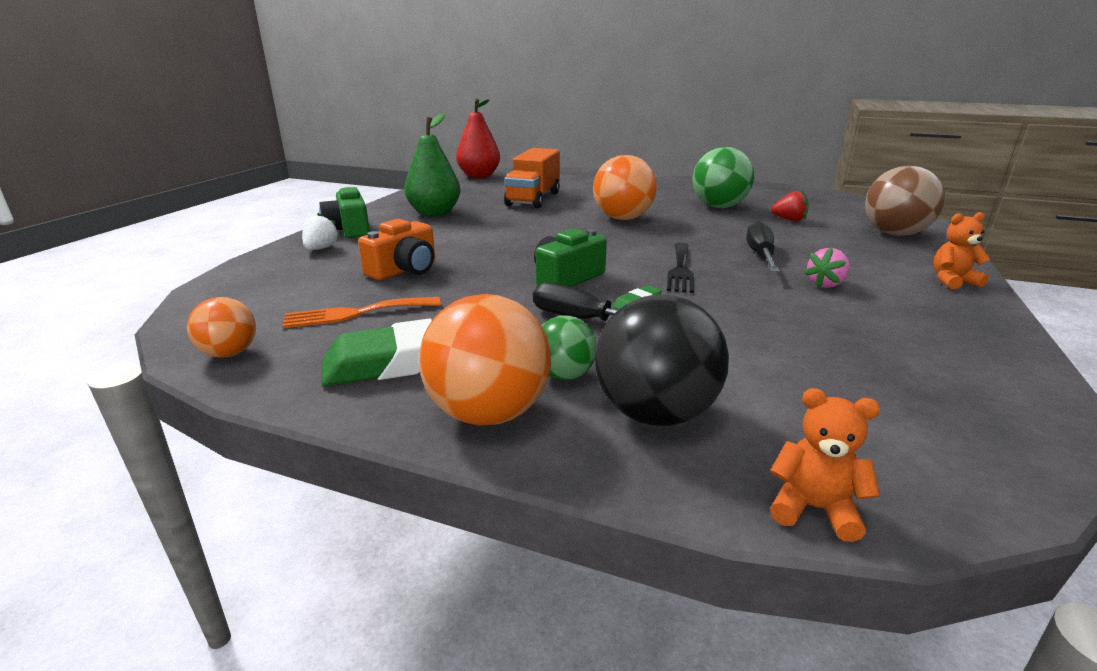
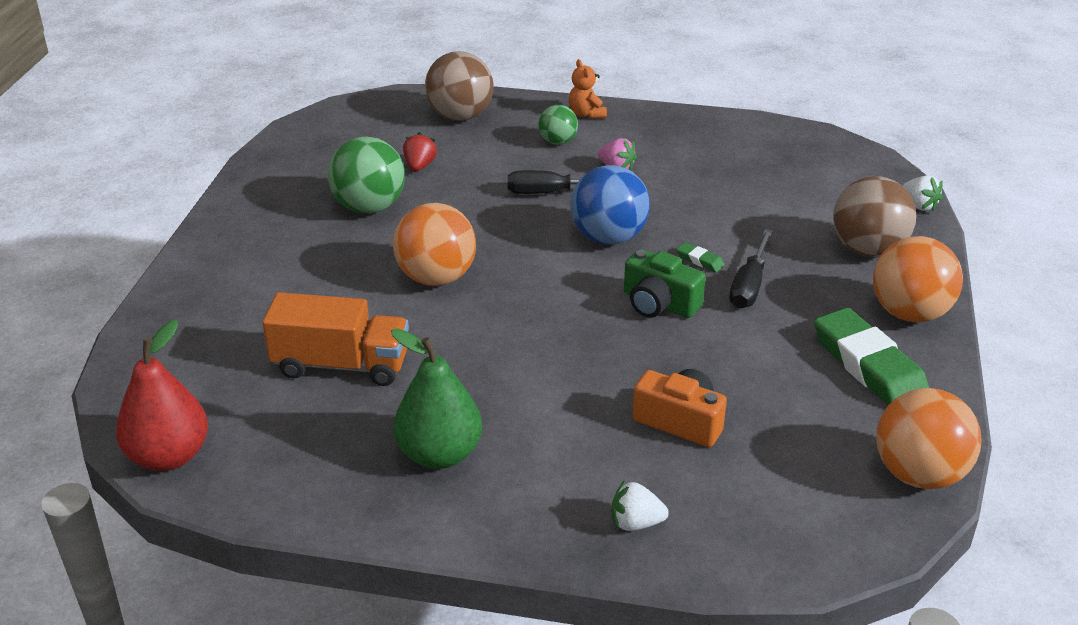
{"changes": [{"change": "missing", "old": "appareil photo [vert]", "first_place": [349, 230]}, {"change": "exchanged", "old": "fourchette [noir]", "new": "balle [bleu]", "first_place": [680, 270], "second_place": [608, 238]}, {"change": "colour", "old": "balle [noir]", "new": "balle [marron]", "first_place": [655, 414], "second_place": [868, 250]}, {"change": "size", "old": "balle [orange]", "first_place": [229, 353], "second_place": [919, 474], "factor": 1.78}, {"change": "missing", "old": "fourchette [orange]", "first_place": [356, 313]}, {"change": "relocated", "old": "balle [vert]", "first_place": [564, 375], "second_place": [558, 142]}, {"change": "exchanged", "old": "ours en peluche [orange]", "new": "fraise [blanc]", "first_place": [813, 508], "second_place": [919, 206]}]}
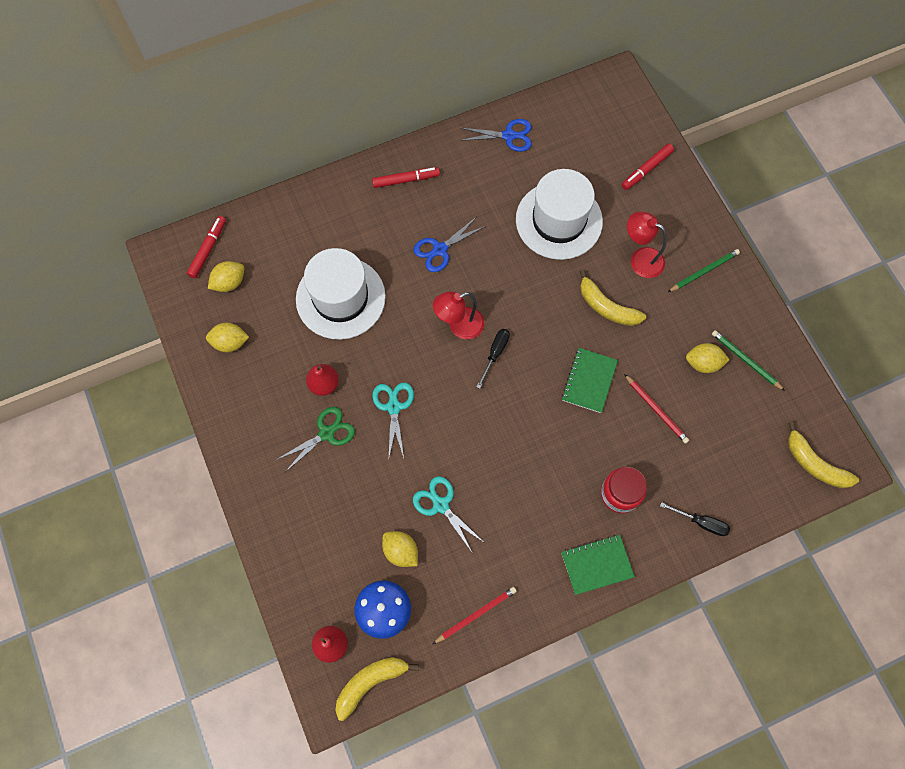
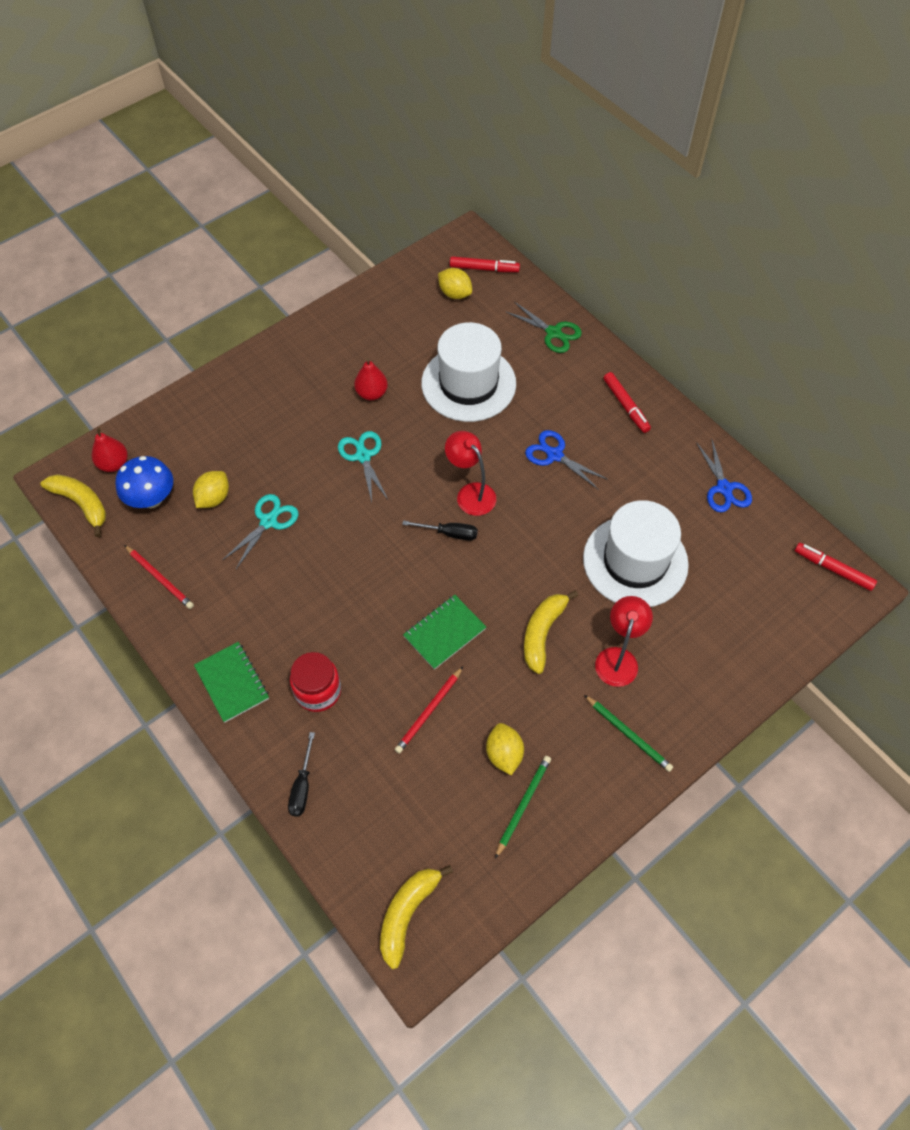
{"changes": [{"change": "relocated", "old": "feutre [rouge]", "first_place": [646, 169], "second_place": [833, 569]}, {"change": "missing", "old": "citron [jaune]", "first_place": [230, 342]}, {"change": "spun", "old": "carnet [vert]", "first_place": [589, 381], "second_place": [444, 633], "degrees": -45}, {"change": "spun", "old": "ciseaux [turquoise]", "first_place": [393, 407], "second_place": [363, 456], "degrees": -90}, {"change": "relocated", "old": "ciseaux [vert]", "first_place": [326, 433], "second_place": [553, 333]}]}
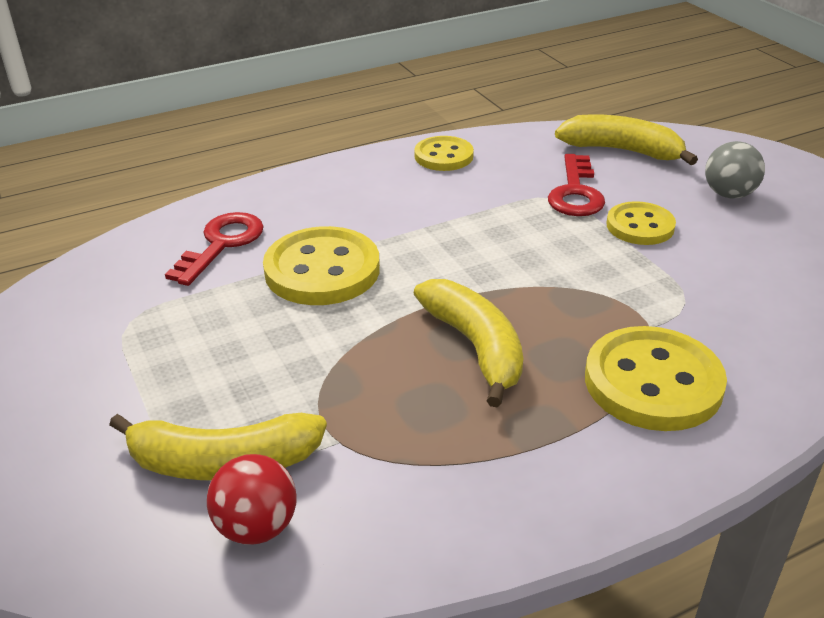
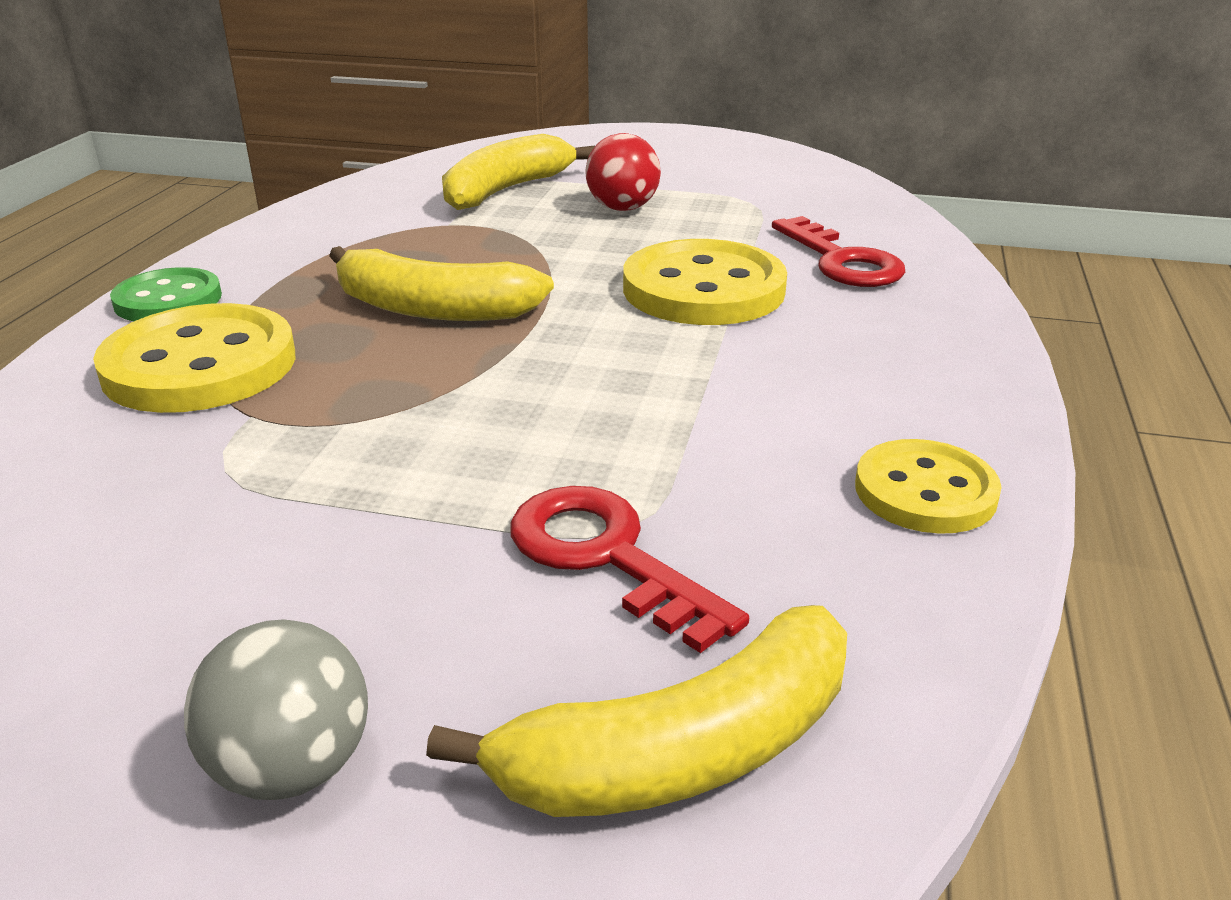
{"changes": [{"change": "missing", "old": "bouton [jaune]", "first_place": [640, 226]}, {"change": "relocated", "old": "balle [rouge]", "first_place": [257, 527], "second_place": [622, 208]}, {"change": "appeared", "new": "bouton [vert]", "second_place": [168, 300]}]}
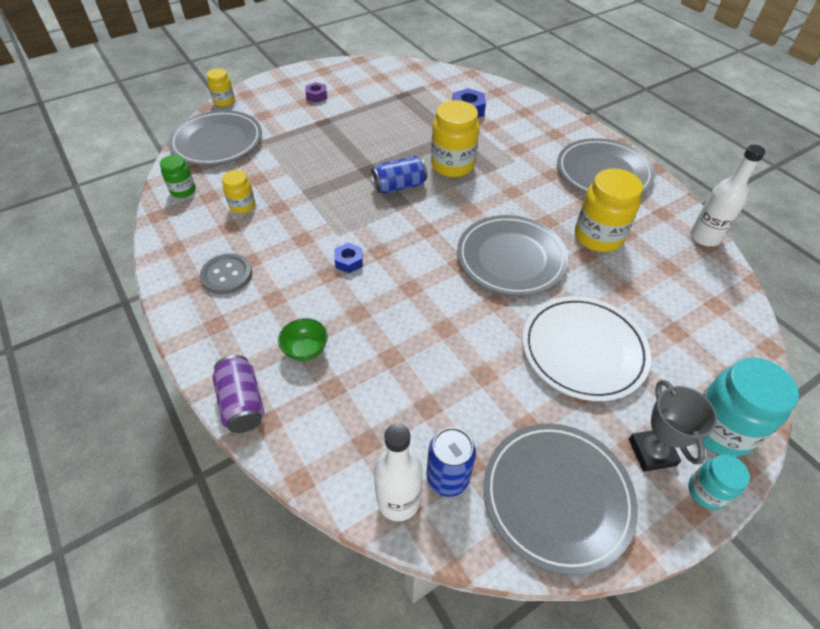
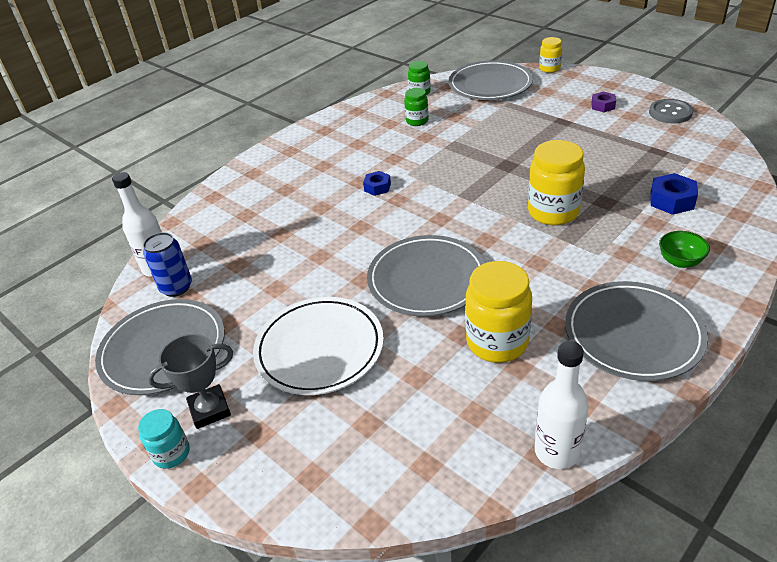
{"changes": [{"change": "missing", "old": "canette [bleu]", "first_place": [399, 186]}, {"change": "colour", "old": "bocal [jaune]", "new": "bocal [vert]", "first_place": [242, 206], "second_place": [417, 121]}, {"change": "relocated", "old": "bouton [gris]", "first_place": [227, 275], "second_place": [670, 113]}, {"change": "relocated", "old": "bol [vert]", "first_place": [306, 350], "second_place": [680, 261]}, {"change": "missing", "old": "canette [violet]", "first_place": [242, 403]}, {"change": "missing", "old": "bocal [turquoise]", "first_place": [719, 429]}]}
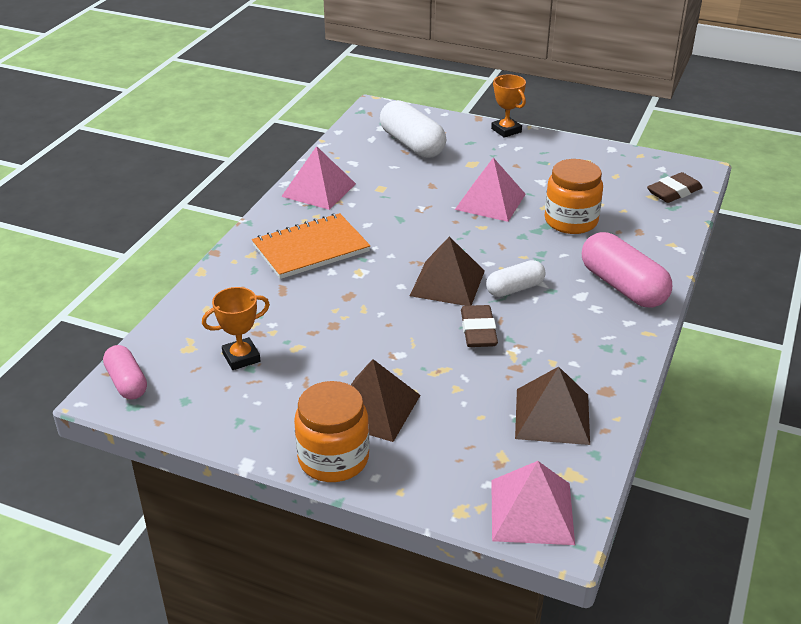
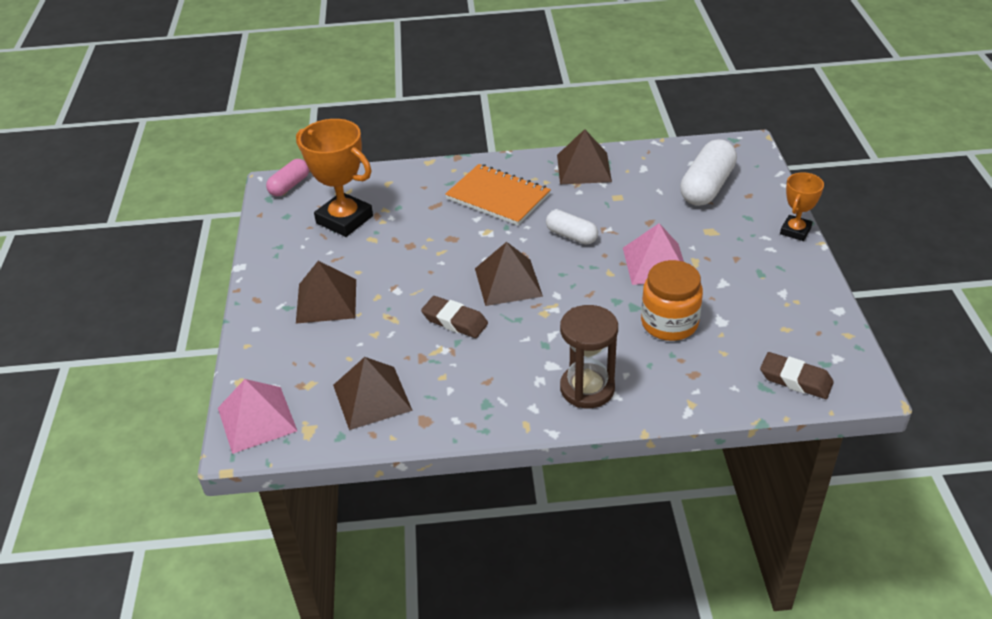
{"changes": [{"change": "colour", "old": "pyramide [rose]", "new": "pyramide [marron]", "first_place": [319, 190], "second_place": [584, 168]}, {"change": "exchanged", "old": "gélule [rose]", "new": "sablier [marron]", "first_place": [623, 286], "second_place": [587, 388]}, {"change": "relocated", "old": "gélule [blanc]", "first_place": [515, 289], "second_place": [571, 236]}, {"change": "size", "old": "trophée [orange]", "first_place": [241, 357], "second_place": [344, 219], "factor": 1.76}, {"change": "spun", "old": "gomme [marron]", "first_place": [478, 331], "second_place": [455, 321], "degrees": 60}, {"change": "missing", "old": "bocal [orange]", "first_place": [333, 459]}]}
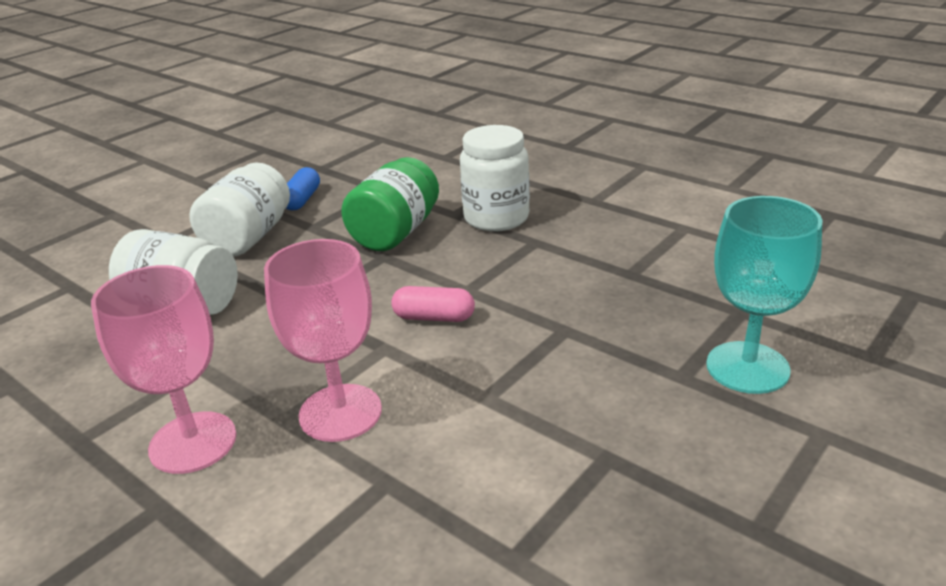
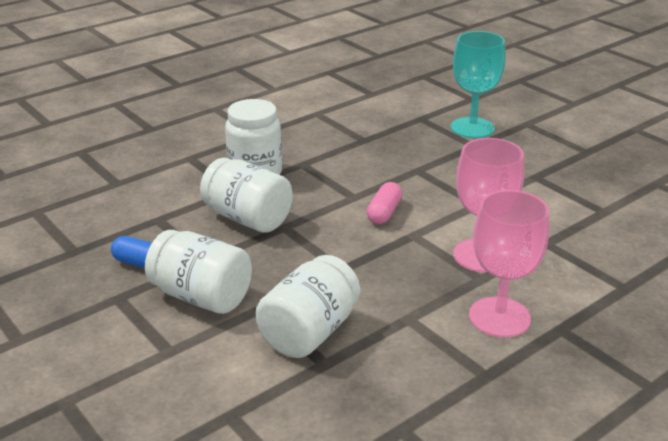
{"changes": [{"change": "colour", "old": "bocal [vert]", "new": "bocal [blanc]", "first_place": [395, 232], "second_place": [248, 218]}]}
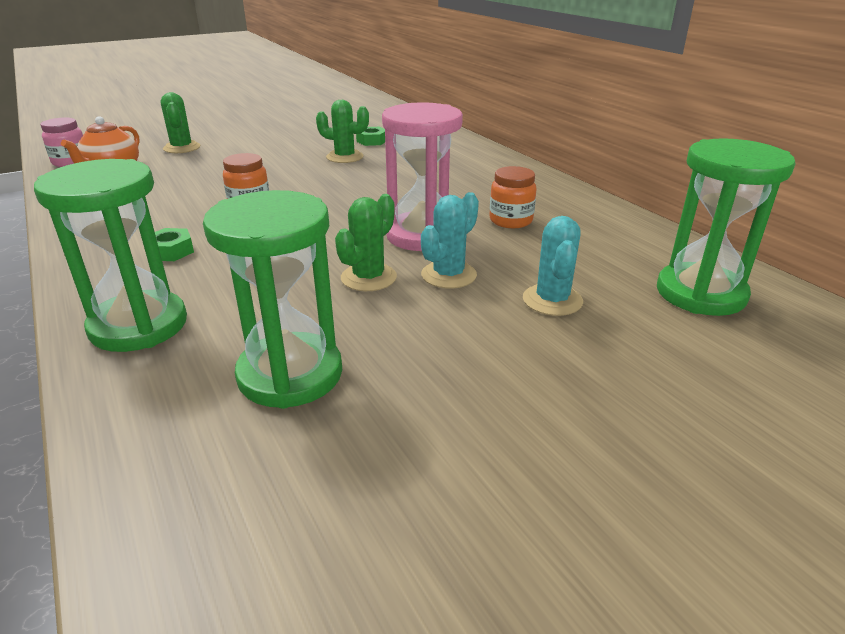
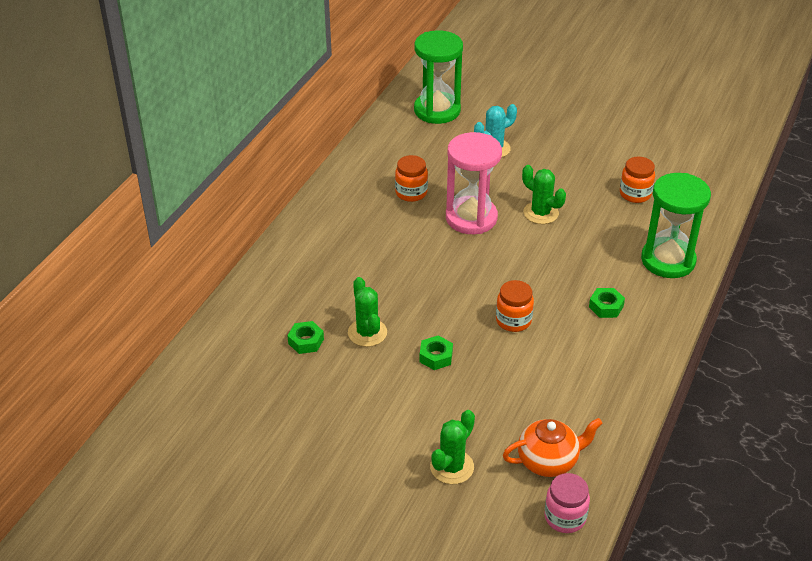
{"changes": [{"change": "exchanged", "old": "sablier [vert]", "new": "bocal [orange]", "first_place": [290, 374], "second_place": [635, 194]}, {"change": "missing", "old": "cactus [turquoise]", "first_place": [448, 275]}, {"change": "spun", "old": "cactus [vert]", "first_place": [368, 278], "second_place": [541, 213], "degrees": 45}, {"change": "appeared", "new": "écrou [vert]", "second_place": [436, 357]}]}
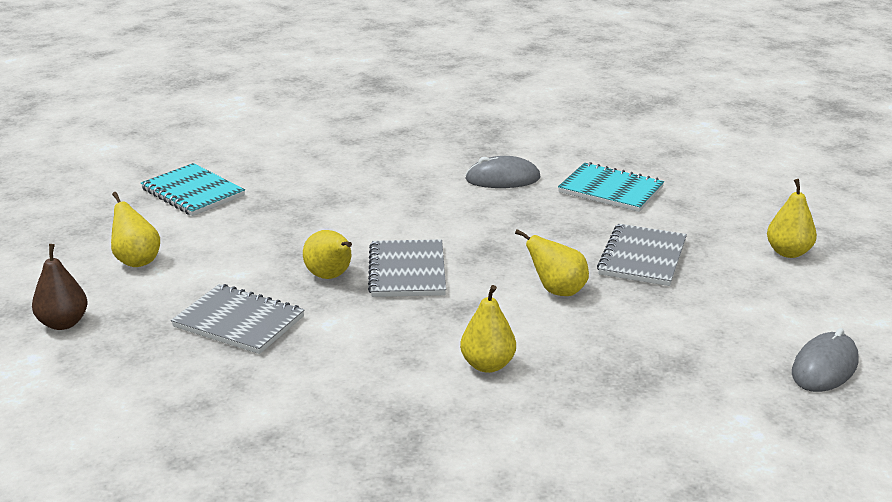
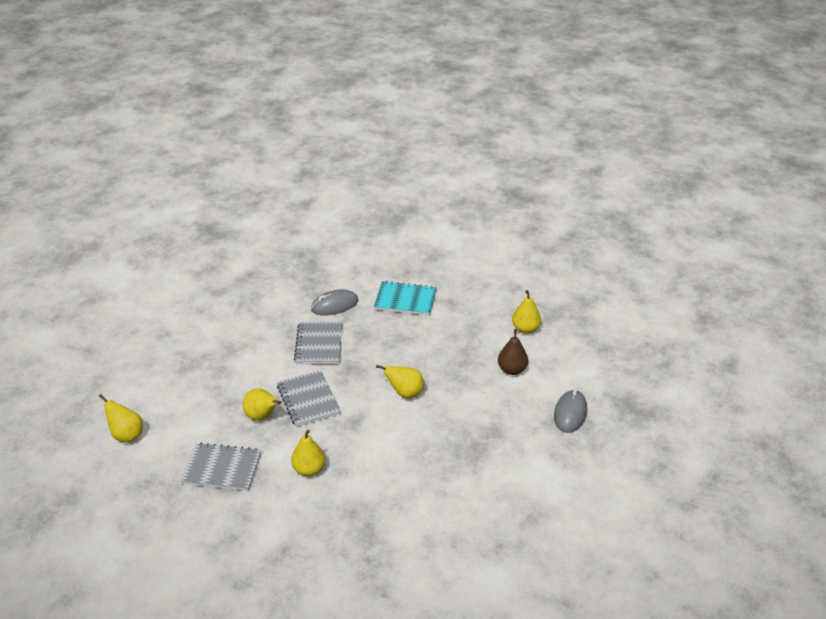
{"changes": [{"change": "missing", "old": "carnet [turquoise]", "first_place": [193, 192]}, {"change": "relocated", "old": "carnet [gris]", "first_place": [642, 257], "second_place": [319, 345]}, {"change": "relocated", "old": "poire [marron]", "first_place": [63, 323], "second_place": [512, 370]}, {"change": "relocated", "old": "poire [jaune]", "first_place": [487, 365], "second_place": [309, 469]}]}
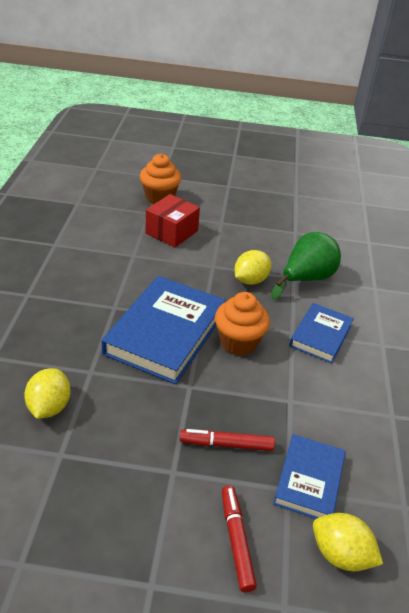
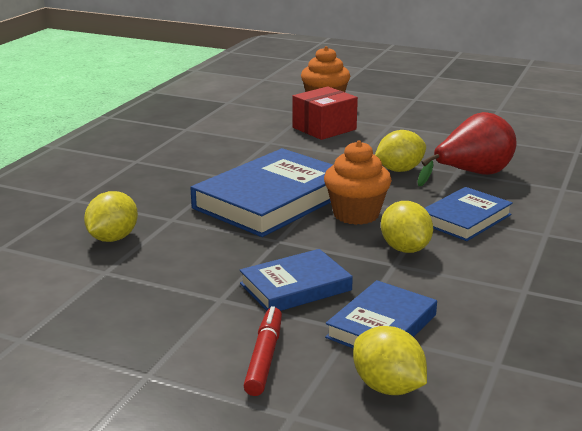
{"changes": [{"change": "colour", "old": "poire [vert]", "new": "poire [rouge]", "first_place": [306, 279], "second_place": [472, 174]}, {"change": "exchanged", "old": "feutre [rouge]", "new": "livre [bleu]", "first_place": [226, 444], "second_place": [295, 287]}, {"change": "appeared", "new": "citron [jaune]", "second_place": [405, 249]}]}
